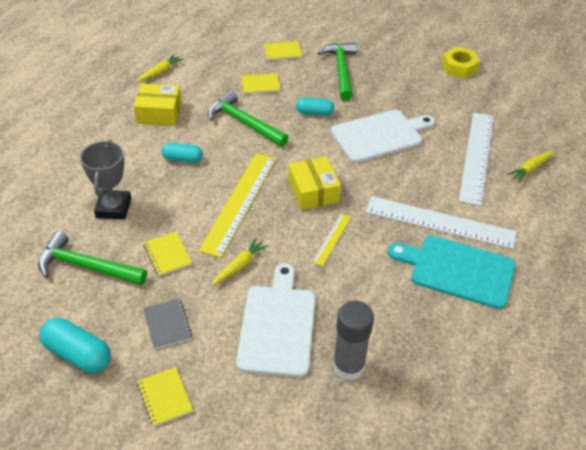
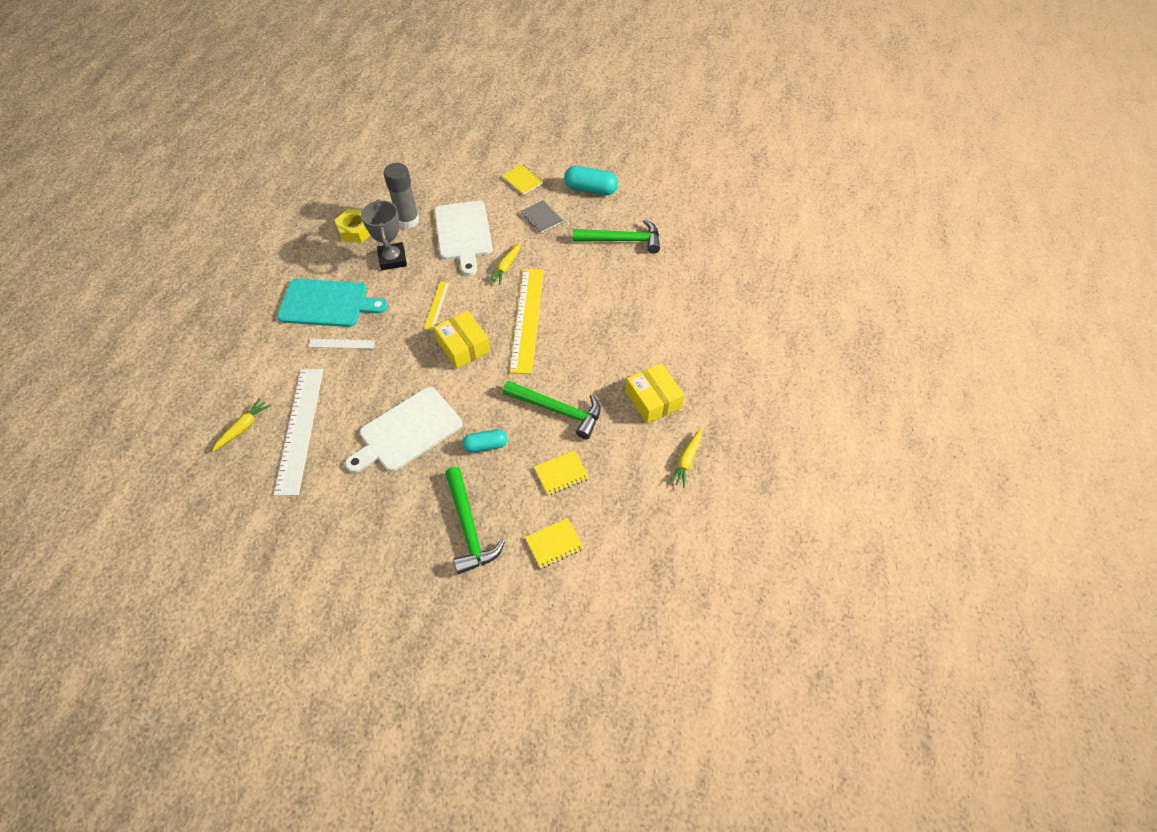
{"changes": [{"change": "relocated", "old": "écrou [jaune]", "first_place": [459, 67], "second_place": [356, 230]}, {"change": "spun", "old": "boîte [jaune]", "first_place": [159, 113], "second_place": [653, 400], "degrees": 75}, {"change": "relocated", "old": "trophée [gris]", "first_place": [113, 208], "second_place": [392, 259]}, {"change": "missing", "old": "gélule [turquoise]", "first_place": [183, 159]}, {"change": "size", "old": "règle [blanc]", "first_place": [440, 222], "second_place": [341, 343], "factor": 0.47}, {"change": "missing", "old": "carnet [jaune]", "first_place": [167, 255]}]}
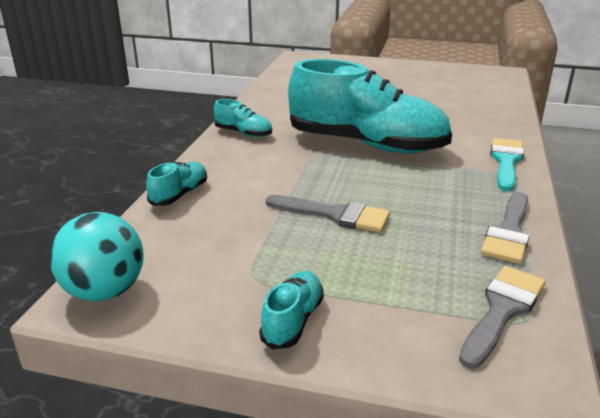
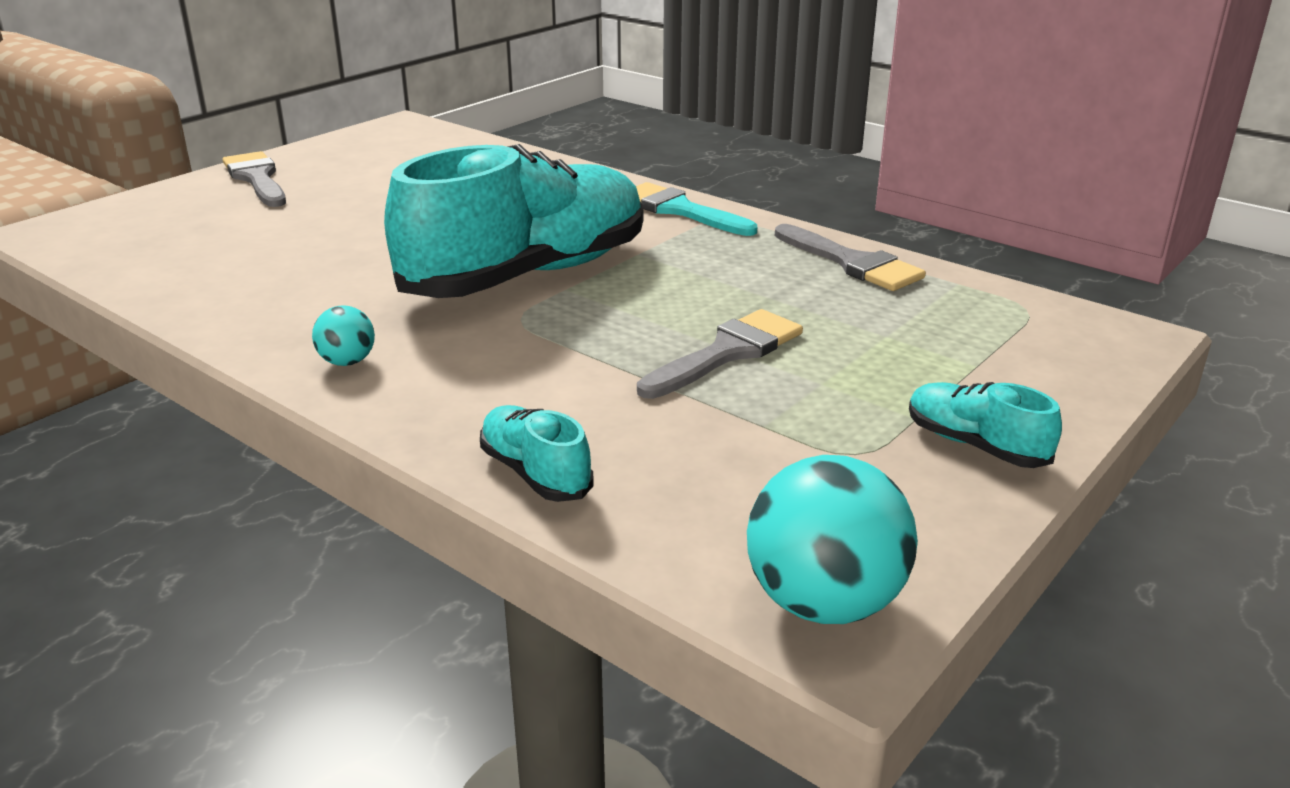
{"changes": [{"change": "exchanged", "old": "chaussure [turquoise]", "new": "balle [turquoise]", "first_place": [243, 133], "second_place": [347, 362]}, {"change": "relocated", "old": "pinceau [gris]", "first_place": [502, 310], "second_place": [257, 178]}]}
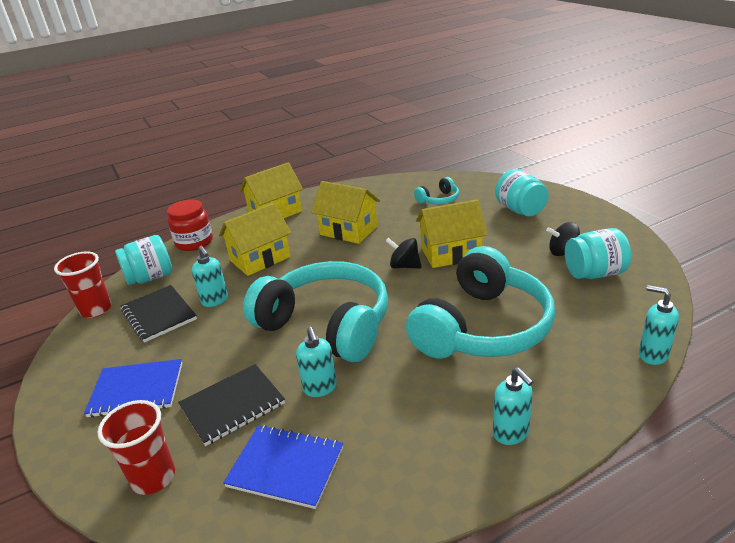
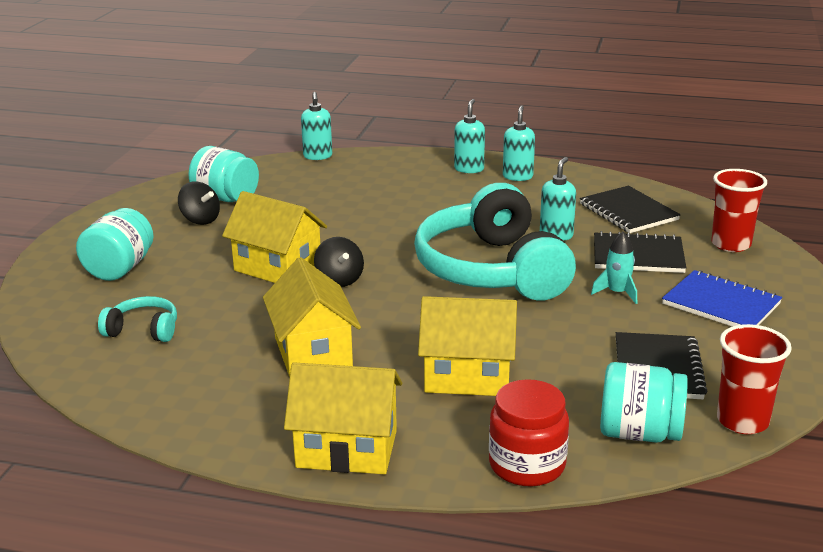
{"changes": [{"change": "relocated", "old": "distributeur de savon [turquoise]", "first_place": [215, 300], "second_place": [517, 176]}, {"change": "missing", "old": "casque audio [turquoise]", "first_place": [483, 327]}, {"change": "colour", "old": "carnet [bleu]", "new": "carnet [noir]", "first_place": [286, 467], "second_place": [628, 212]}, {"change": "appeared", "new": "fusée [turquoise]", "second_place": [617, 293]}]}
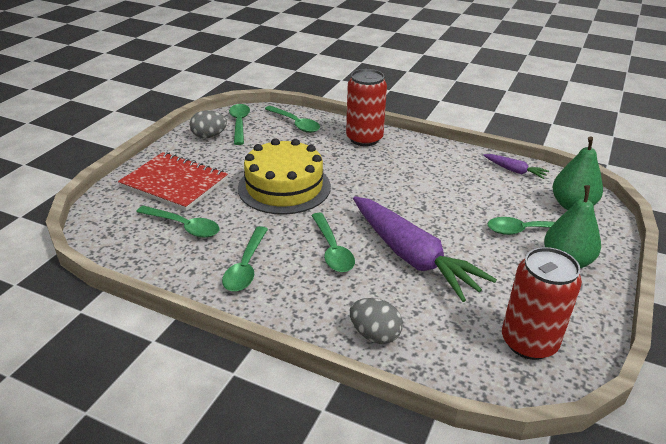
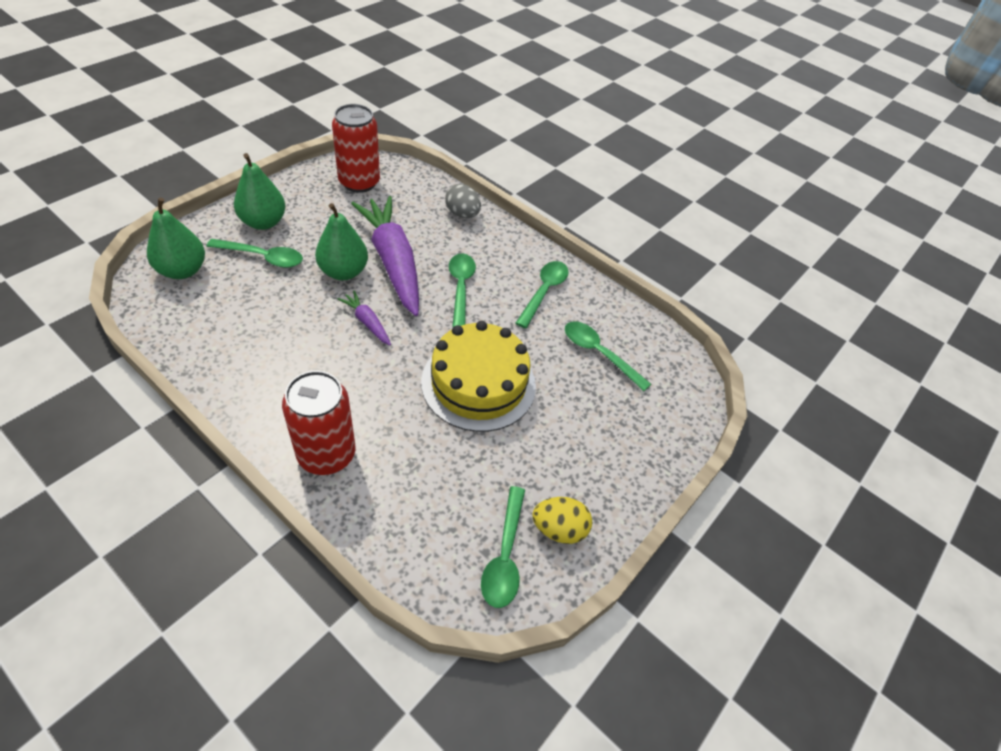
{"changes": [{"change": "missing", "old": "cuillère [vert]", "first_place": [295, 124]}, {"change": "colour", "old": "œuf [gris]", "new": "œuf [jaune]", "first_place": [209, 136], "second_place": [559, 529]}, {"change": "missing", "old": "carnet [rouge]", "first_place": [174, 183]}, {"change": "relocated", "old": "carotte [violet]", "first_place": [514, 171], "second_place": [367, 322]}, {"change": "appeared", "new": "poire [vert]", "second_place": [343, 272]}]}
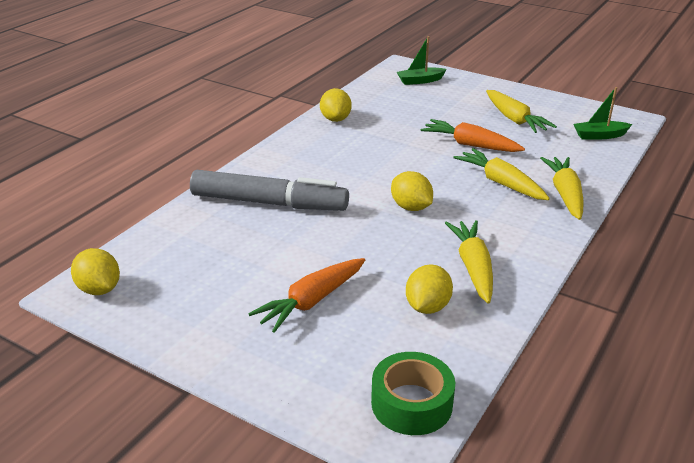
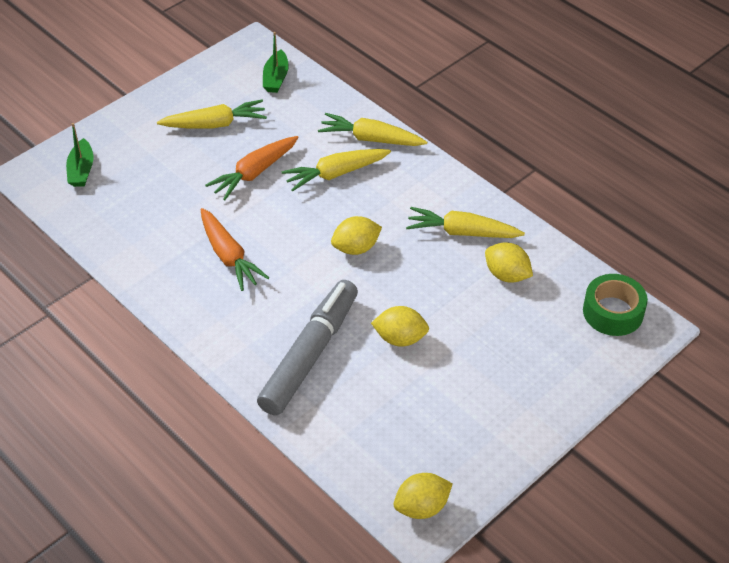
{"changes": [{"change": "relocated", "old": "citron [jaune]", "first_place": [335, 119], "second_place": [400, 338]}, {"change": "relocated", "old": "carotte [orange]", "first_place": [311, 301], "second_place": [229, 256]}]}
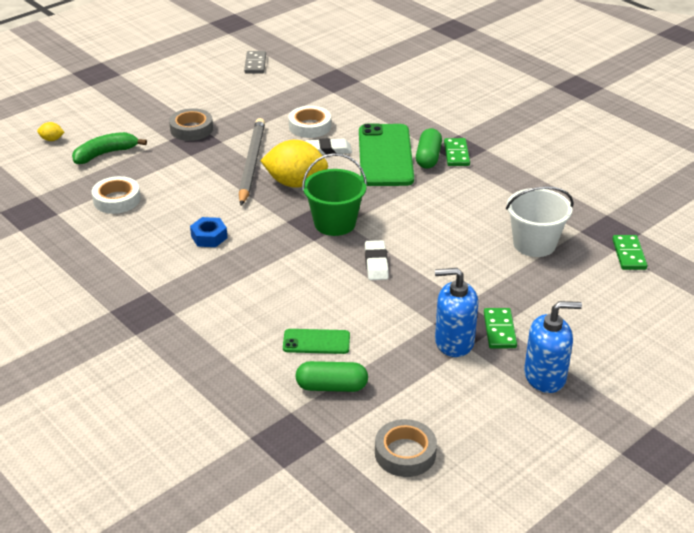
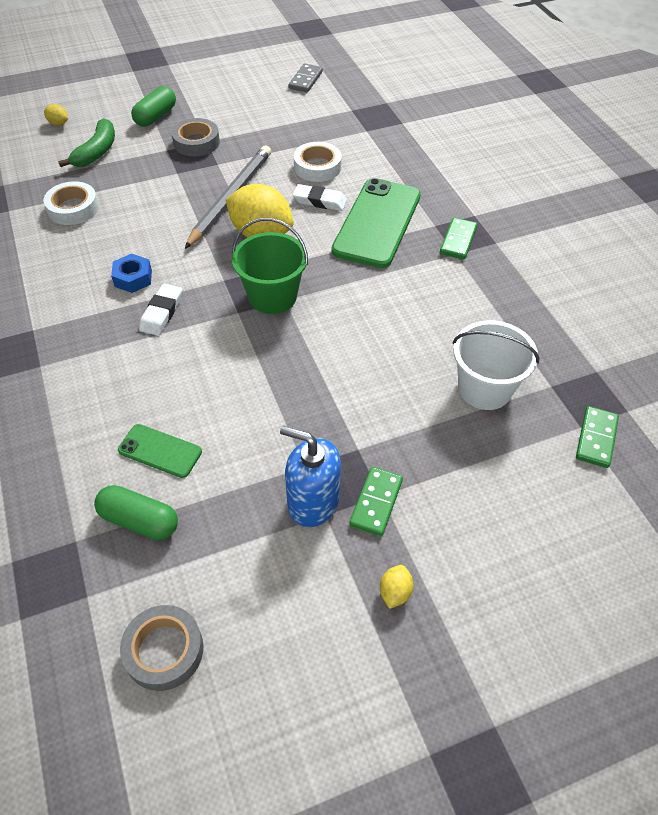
{"changes": [{"change": "relocated", "old": "gélule [vert]", "first_place": [428, 157], "second_place": [156, 116]}, {"change": "spun", "old": "banane [vert]", "first_place": [105, 154], "second_place": [97, 152], "degrees": 120}, {"change": "relocated", "old": "gomme [blanc]", "first_place": [376, 263], "second_place": [162, 312]}, {"change": "exchanged", "old": "distributeur de savon [bleu]", "new": "citron [jaune]", "first_place": [545, 376], "second_place": [395, 592]}]}
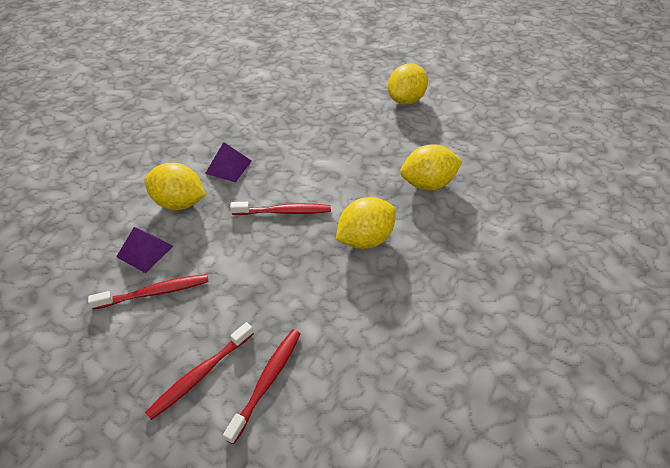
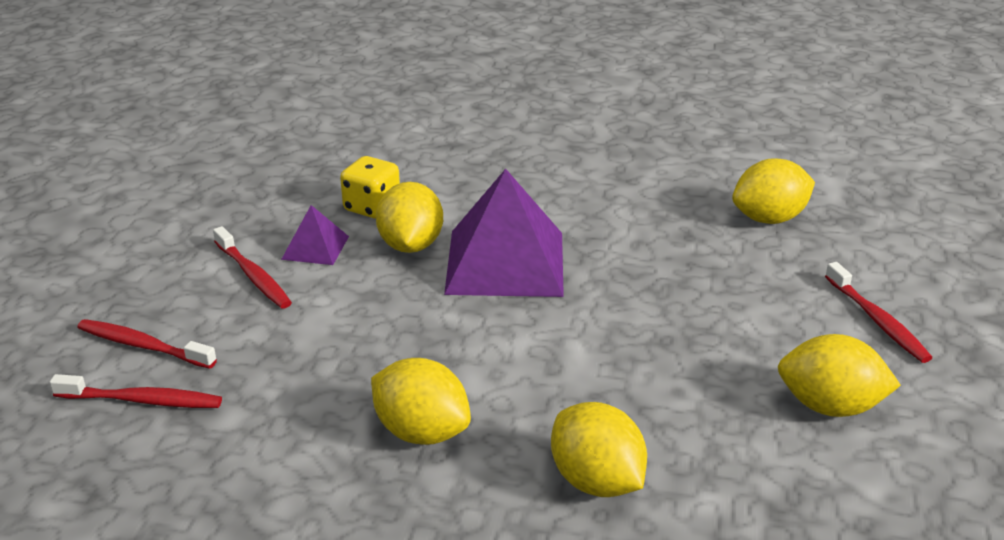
{"changes": [{"change": "size", "old": "pyramide [violet]", "first_place": [228, 167], "second_place": [505, 262], "factor": 2.1}, {"change": "relocated", "old": "brosse à dents [rouge]", "first_place": [284, 211], "second_place": [877, 321]}, {"change": "appeared", "new": "dé [jaune]", "second_place": [372, 207]}, {"change": "appeared", "new": "citron [jaune]", "second_place": [769, 219]}]}
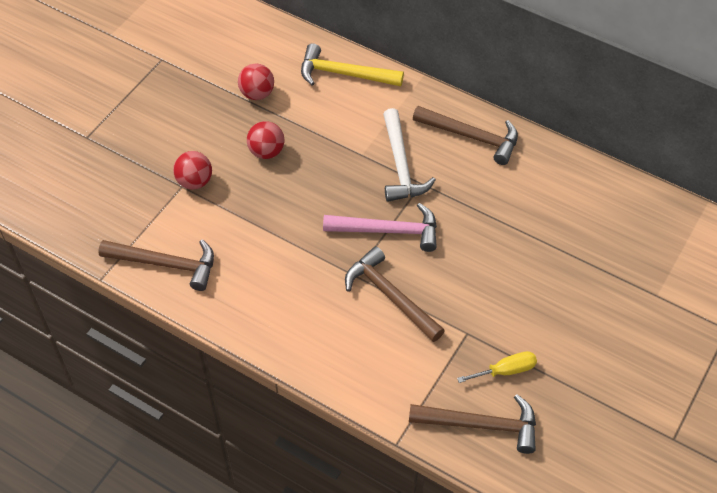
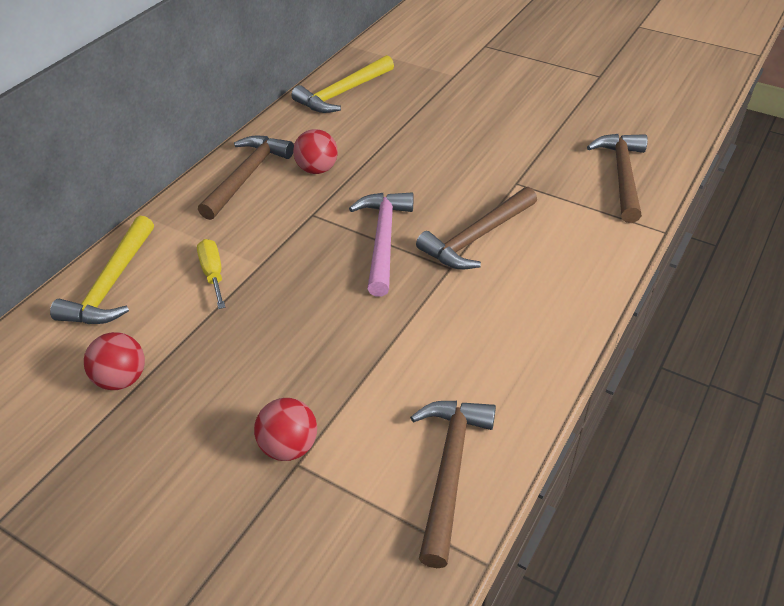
{"changes": [{"change": "missing", "old": "marteau [blanc]", "first_place": [400, 165]}, {"change": "relocated", "old": "balle [rouge]", "first_place": [266, 152], "second_place": [317, 169]}, {"change": "relocated", "old": "tournevis [jaune]", "first_place": [505, 371], "second_place": [213, 274]}, {"change": "appeared", "new": "marteau [jaune]", "second_place": [342, 93]}]}
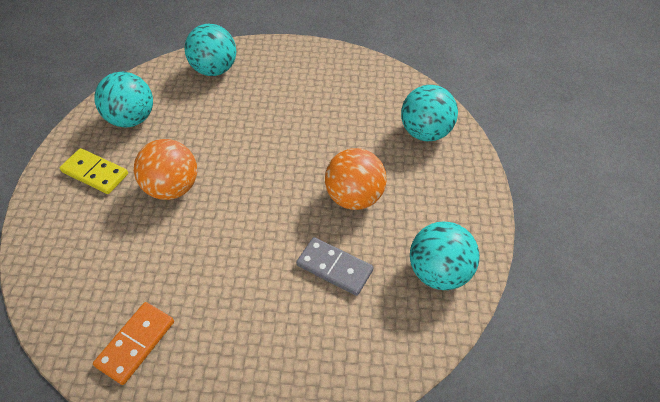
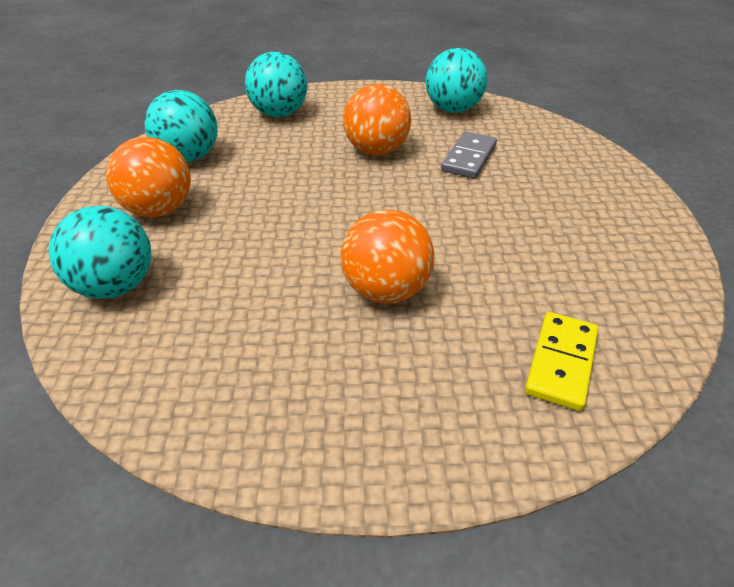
{"changes": [{"change": "relocated", "old": "balle [turquoise]", "first_place": [132, 119], "second_place": [189, 157]}, {"change": "relocated", "old": "domino [jaune]", "first_place": [95, 173], "second_place": [561, 362]}, {"change": "missing", "old": "domino [orange]", "first_place": [136, 343]}, {"change": "appeared", "new": "balle [orange]", "second_place": [159, 210]}]}
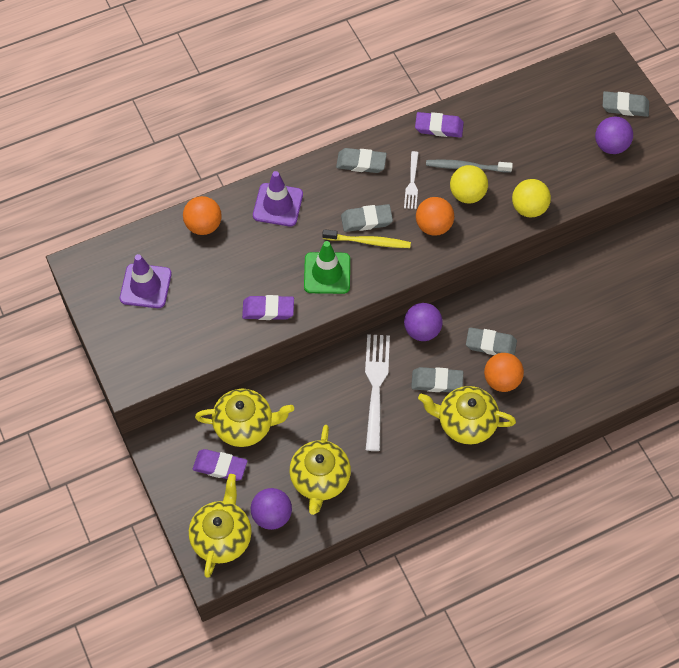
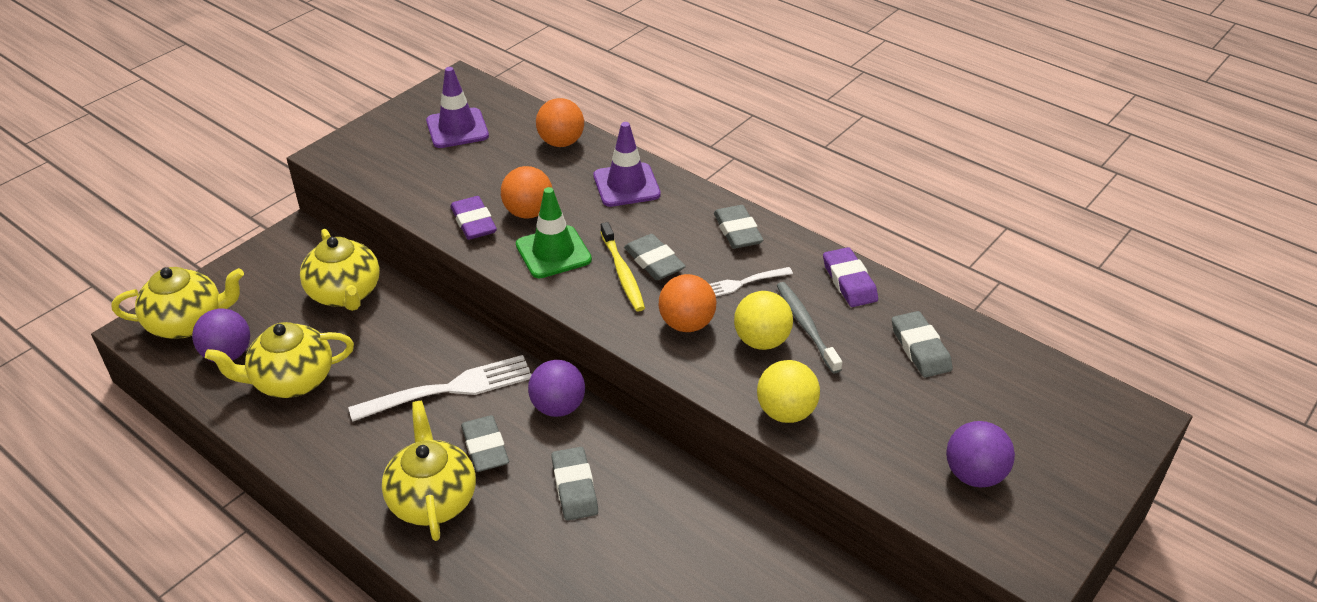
{"changes": [{"change": "relocated", "old": "gomme [gris]", "first_place": [625, 106], "second_place": [920, 348]}, {"change": "relocated", "old": "balle [orange]", "first_place": [501, 380], "second_place": [528, 212]}, {"change": "missing", "old": "gomme [violet]", "first_place": [220, 466]}]}
